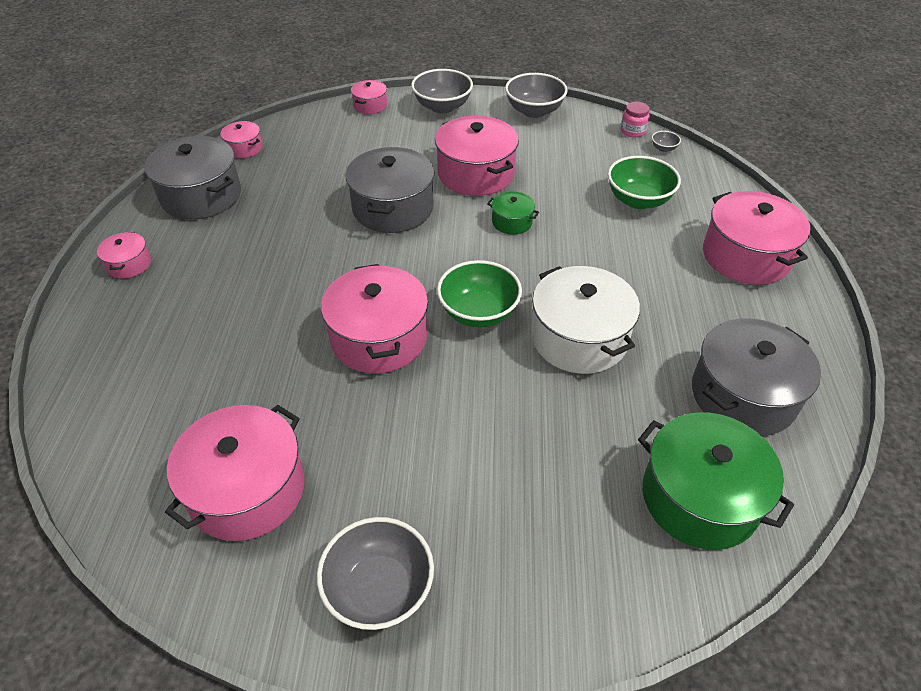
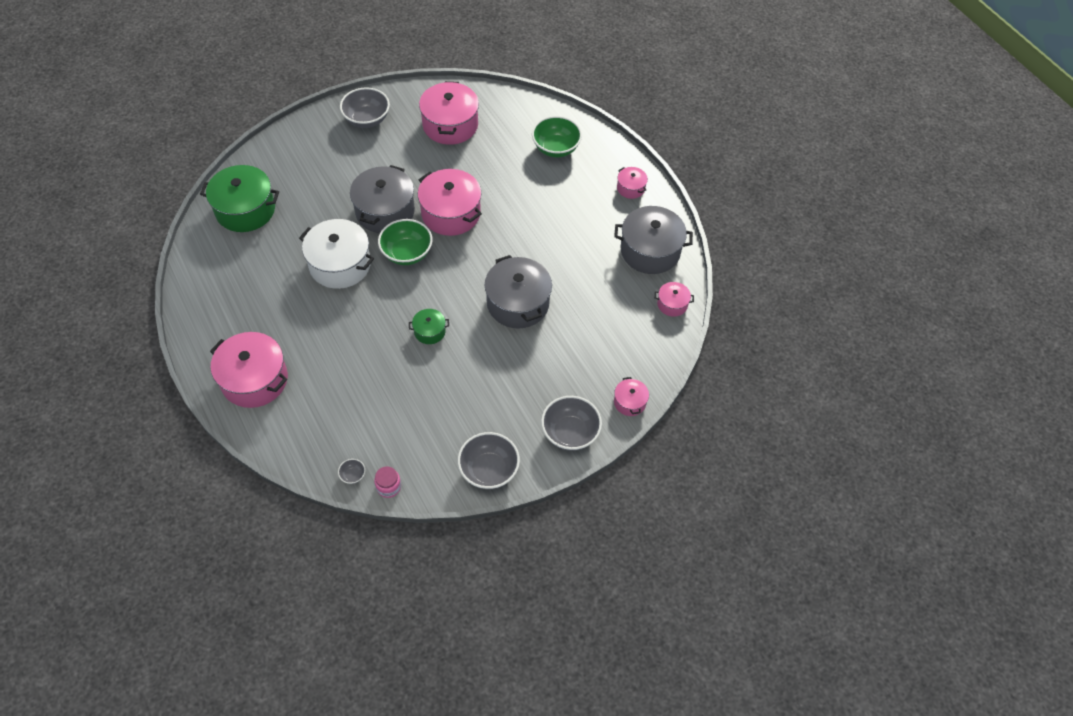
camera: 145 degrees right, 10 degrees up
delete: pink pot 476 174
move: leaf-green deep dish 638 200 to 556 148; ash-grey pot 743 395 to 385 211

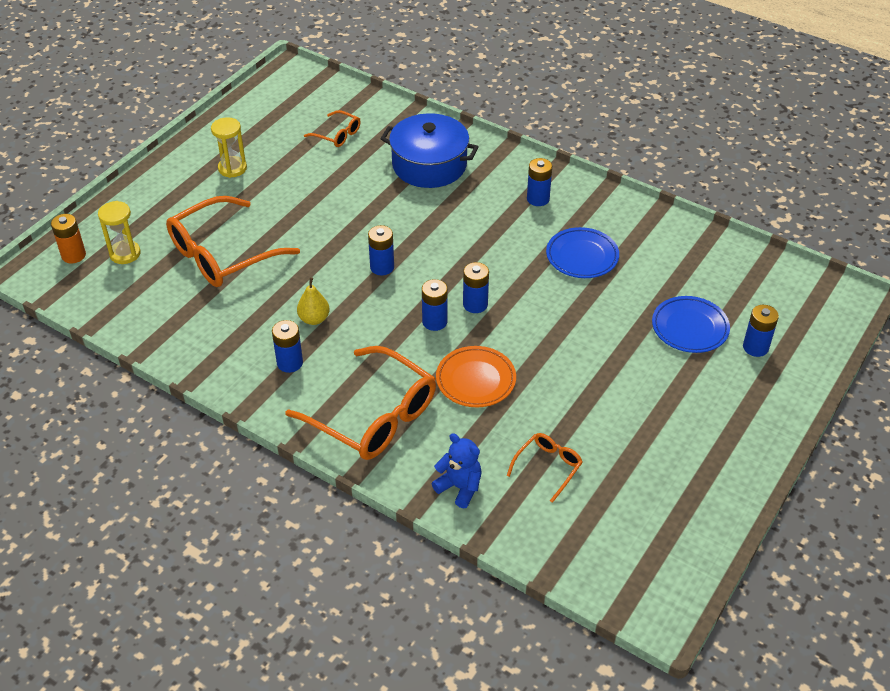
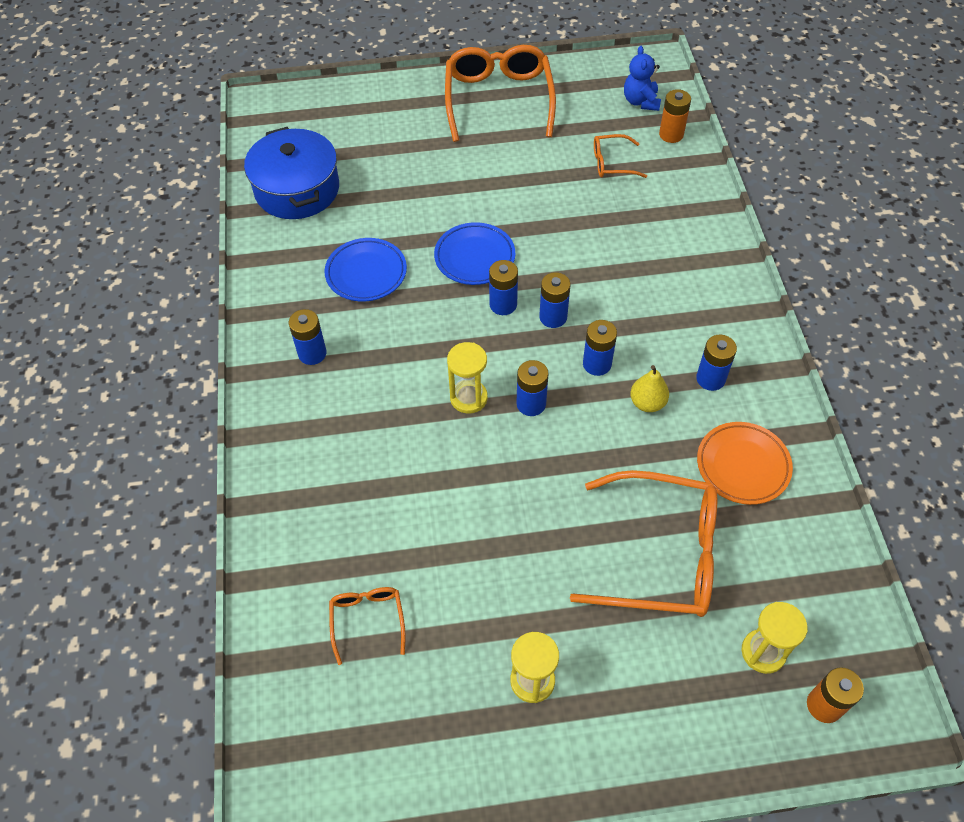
camera: 130 degrees left, 10 degrees up
insert: orange-coloured power cell 671 134; golden sand timer 468 398
move: cobalt pot 429 165 to 297 189; cobalt dinner plate 689 328 to 474 257; cobalt power cell 755 347 to 597 364; orange-coloured eyeglasses 373 415 to 498 100; orange-coloured dinner plate 475 380 to 742 466; cobalt teddy 459 487 to 641 102

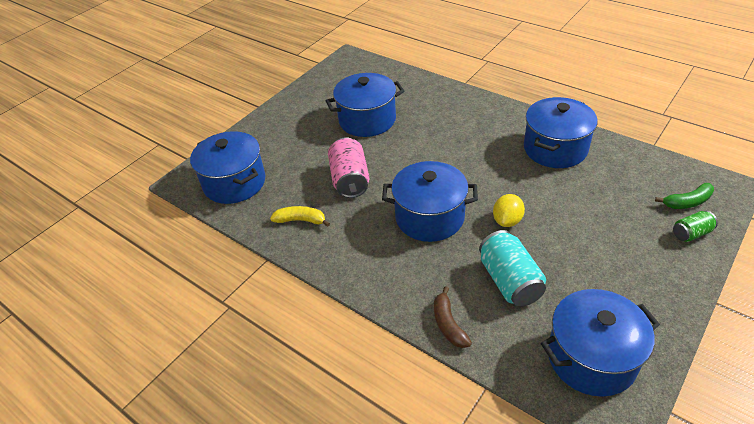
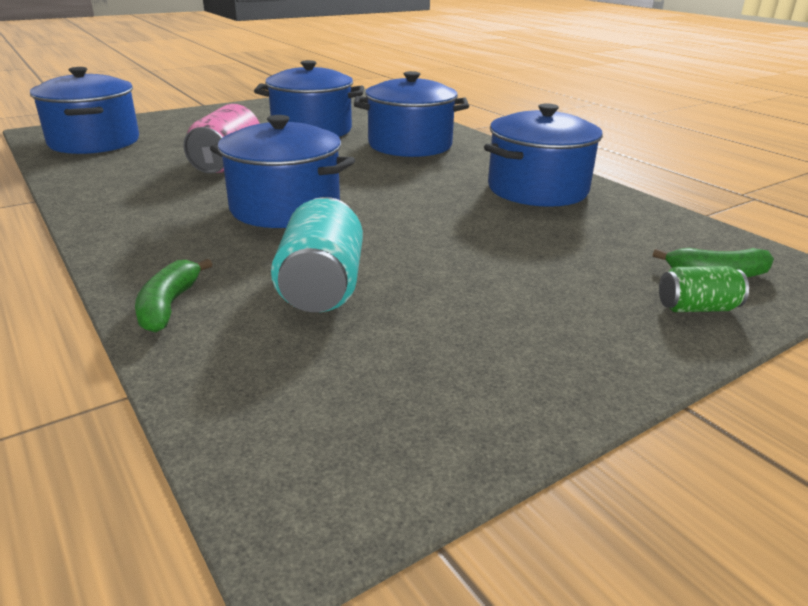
camera: 15 degrees right, 15 degrees down
delete: golden lemon 507 220; golden toy banana 301 220
move: cobalt pot 591 358 to 410 145
recolor: russet toy banana 448 324 to leaf-green toy banana 169 306

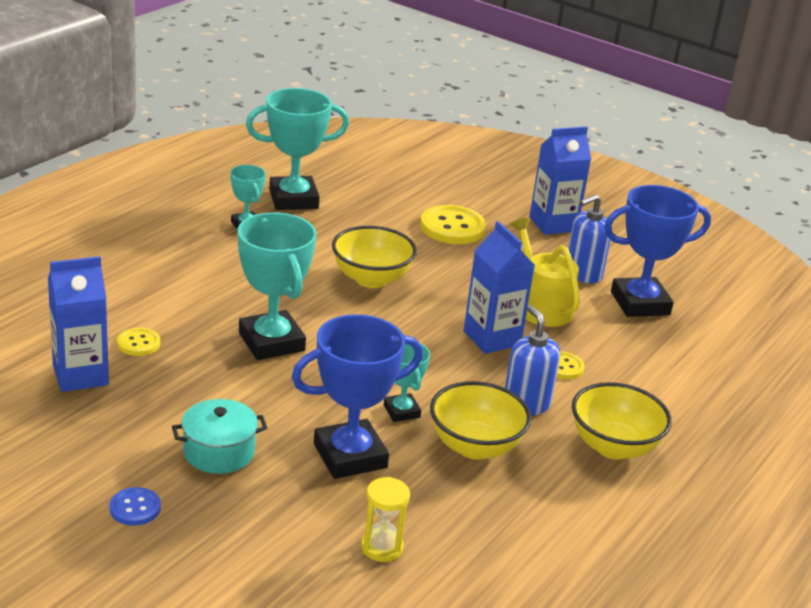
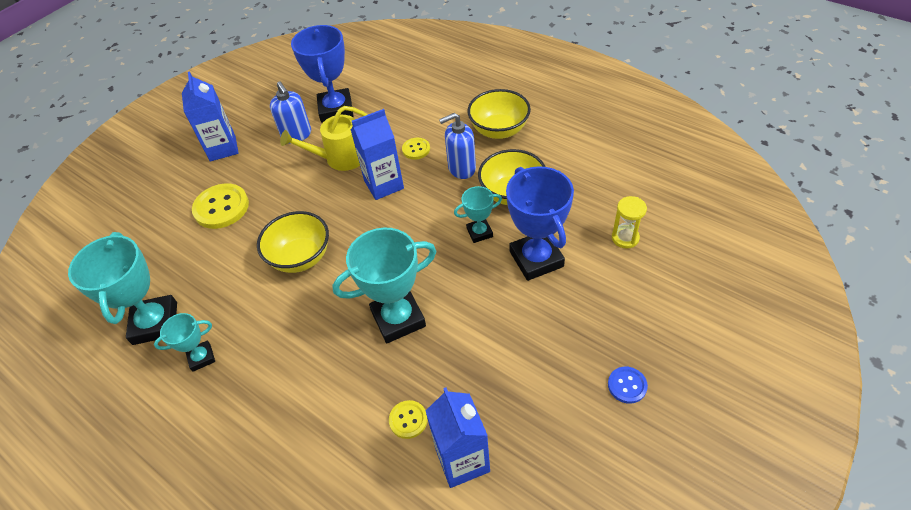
camera: 80 degrees left, 20 degrees up
delete: teal pot 219 452

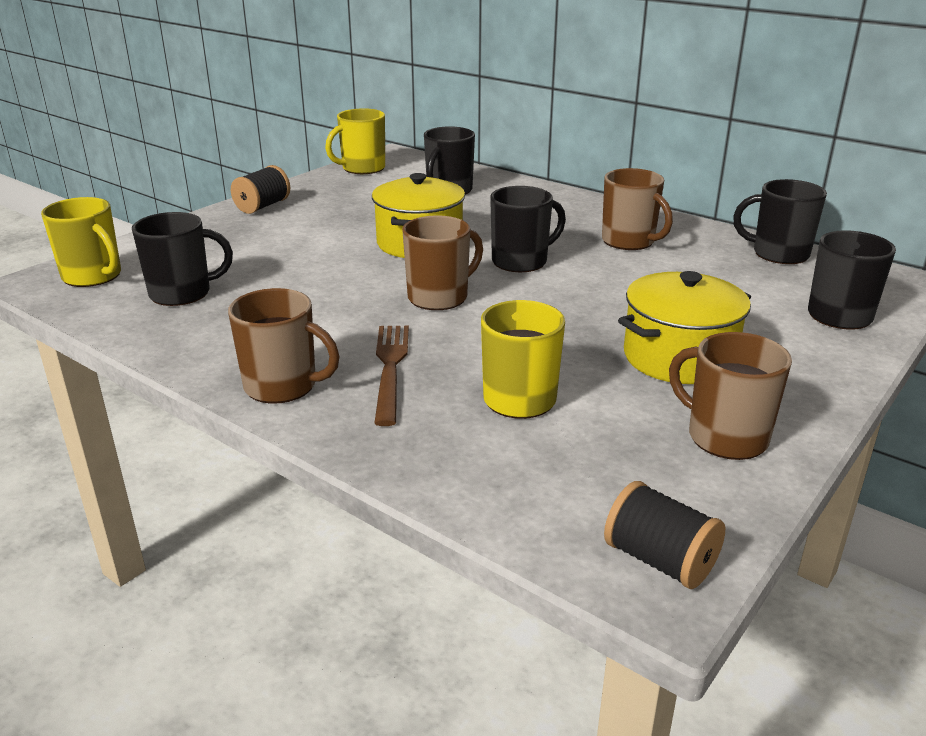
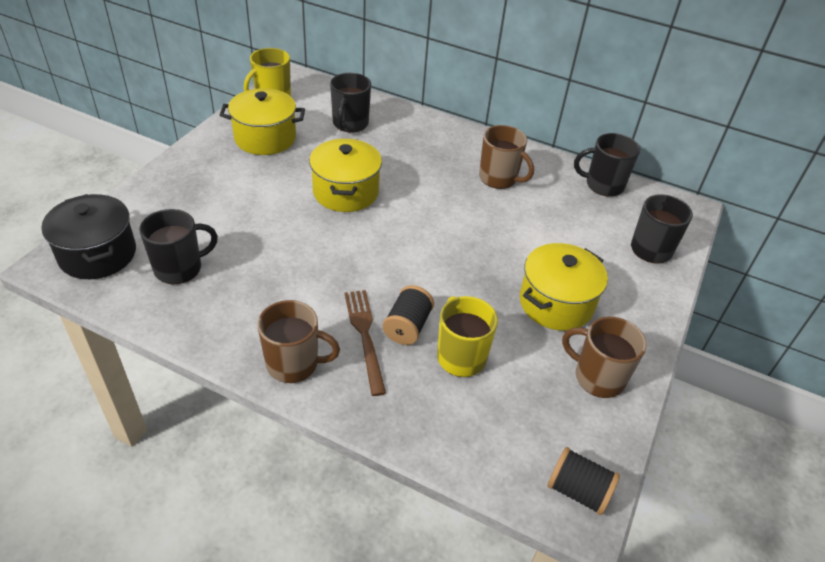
camera: 15 degrees left, 15 degrees up
delete: ebony tea mug 521 261; russet tea mug 439 297
insert: golden pot 265 138
move: ebony spool 263 206 to 407 326
replace: golden tea mug 93 276 to ebony pot 98 254

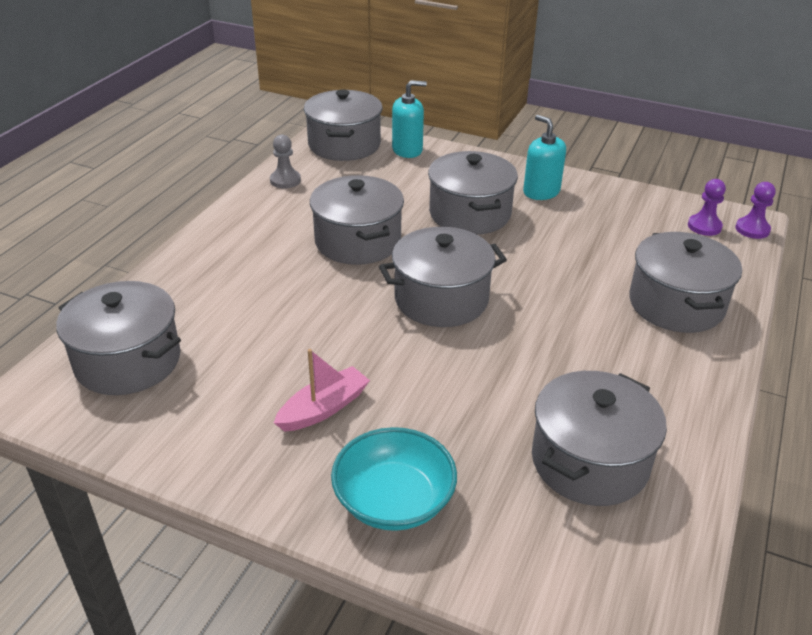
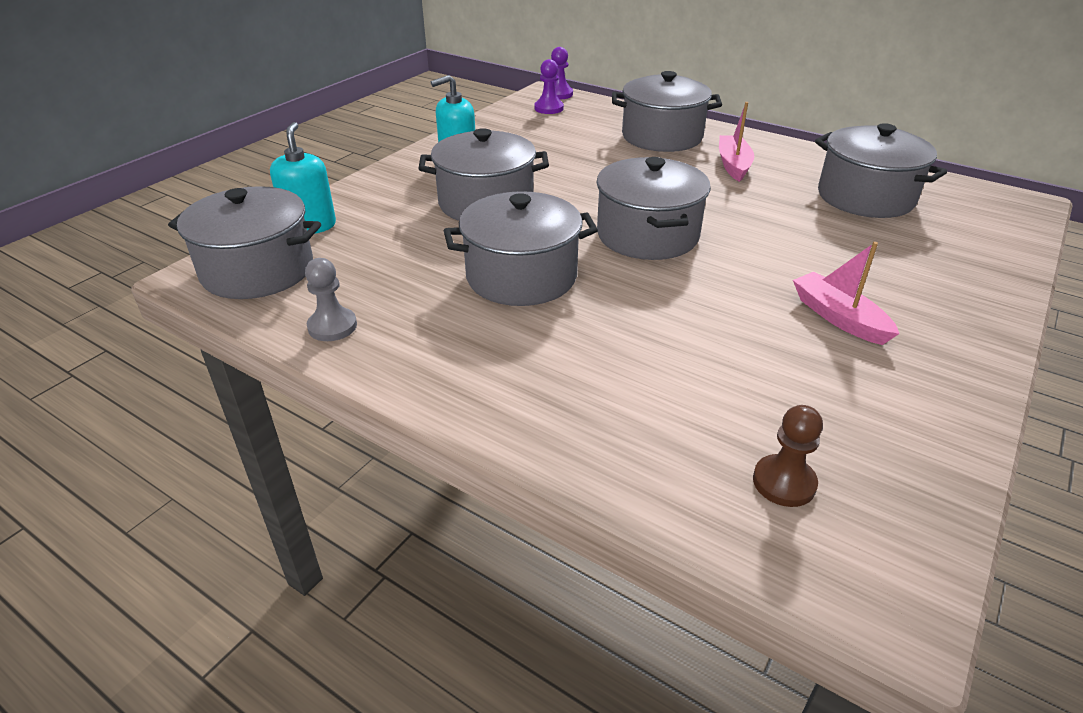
camera: 80 degrees left, 0 degrees up
delete: teal deep dish 394 500
insert: pink sailboat 733 165
replace: ash-grey pot 128 361 to russet chess pawn 784 482

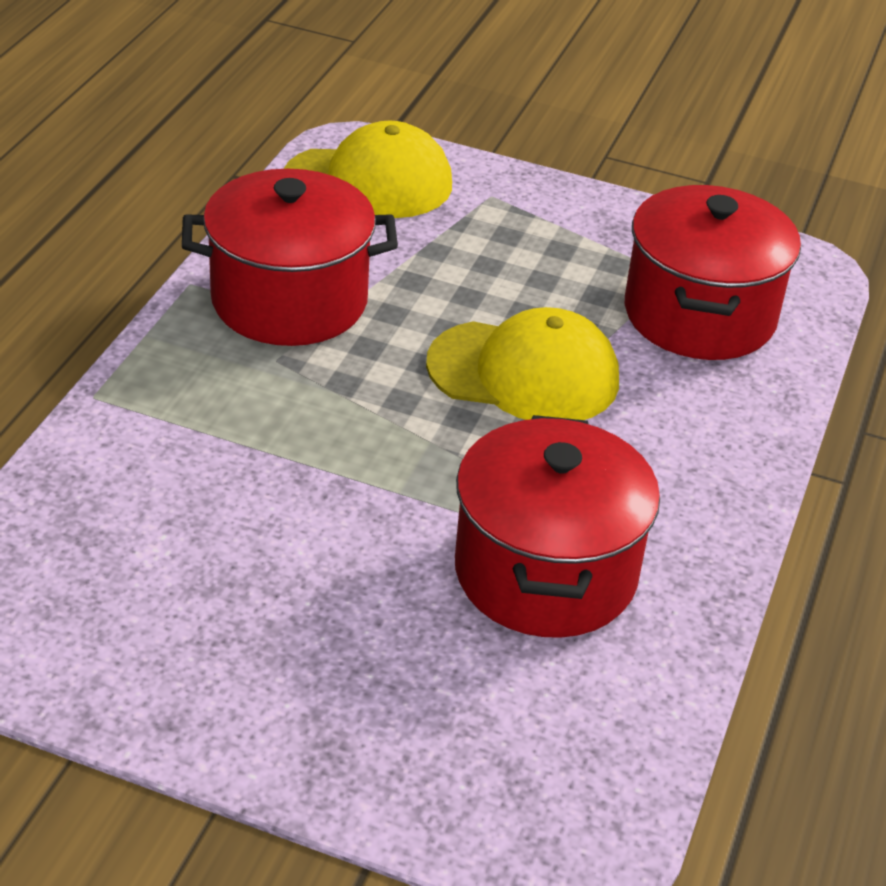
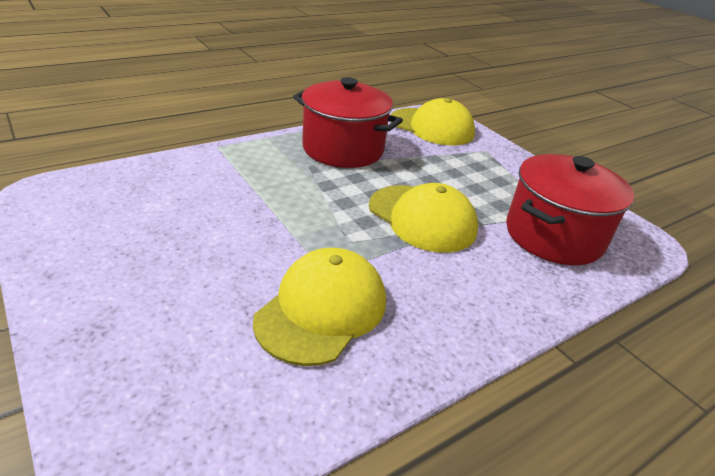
camera: 35 degrees right, 5 degrees down
replace: scarlet pot 545 573 to golden cap 322 310

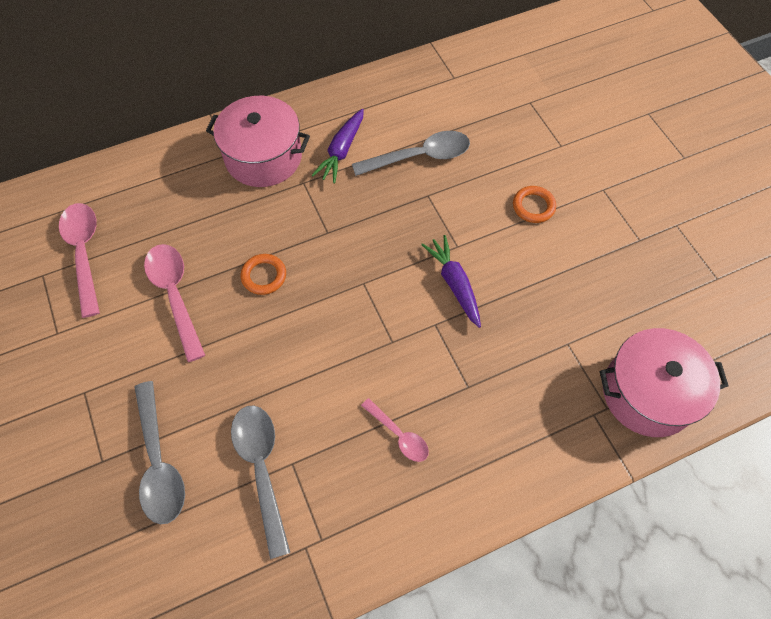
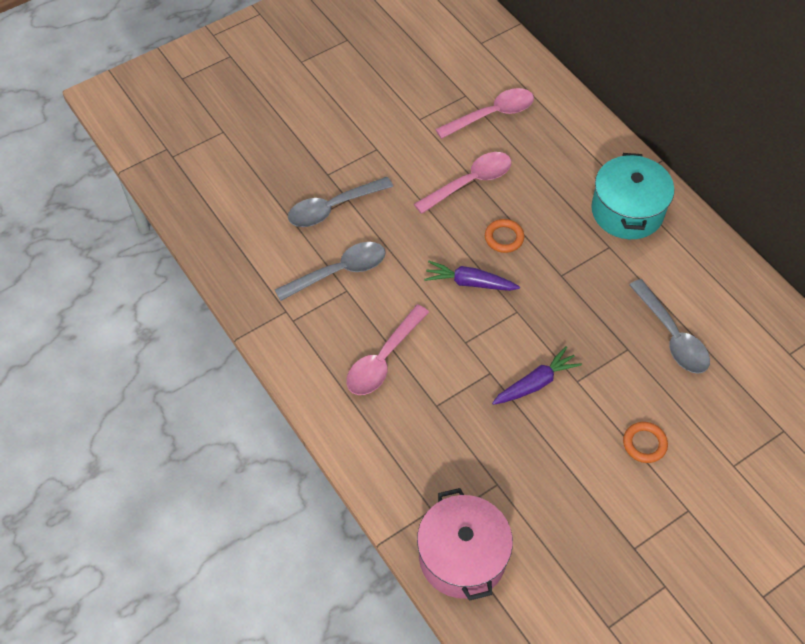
camera: 80 degrees right, 5 degrees down
move: violet root vegetable 342 151 to 470 282
recolor: pink pot 263 157 to teal pot 627 211
resize: pink tablespoon 399 435 = 383 359 x1.73

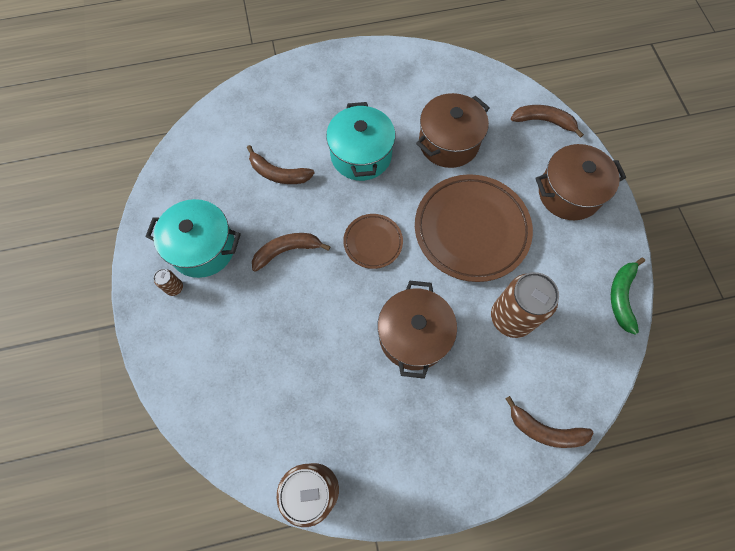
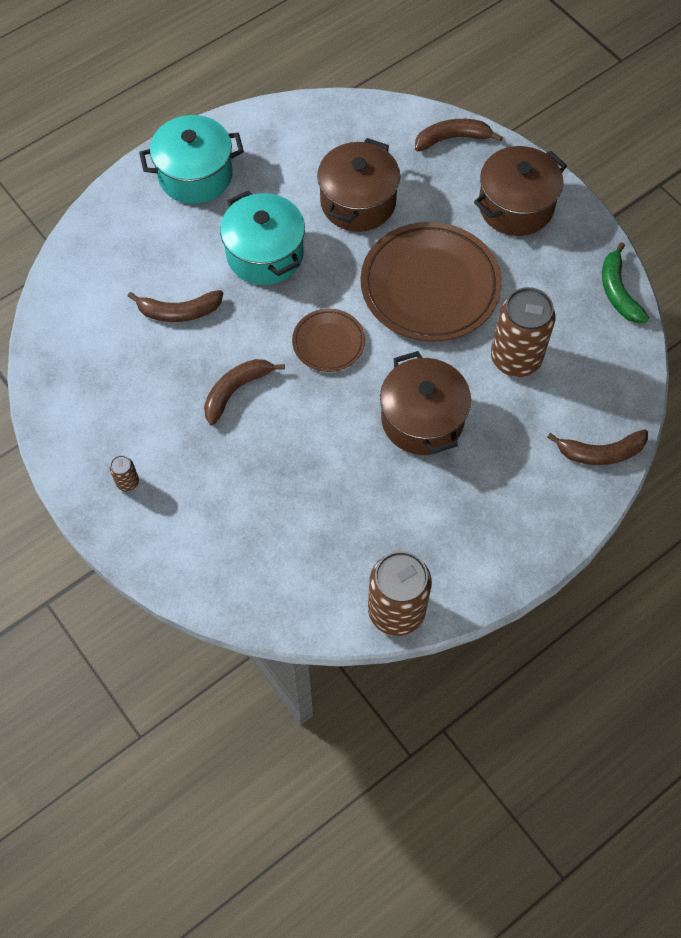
camera: 25 degrees left, 5 degrees down
move: teal pot 203 248 to 195 175

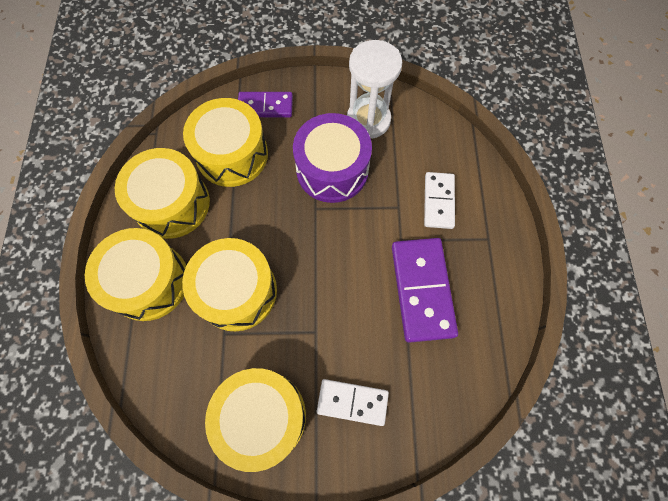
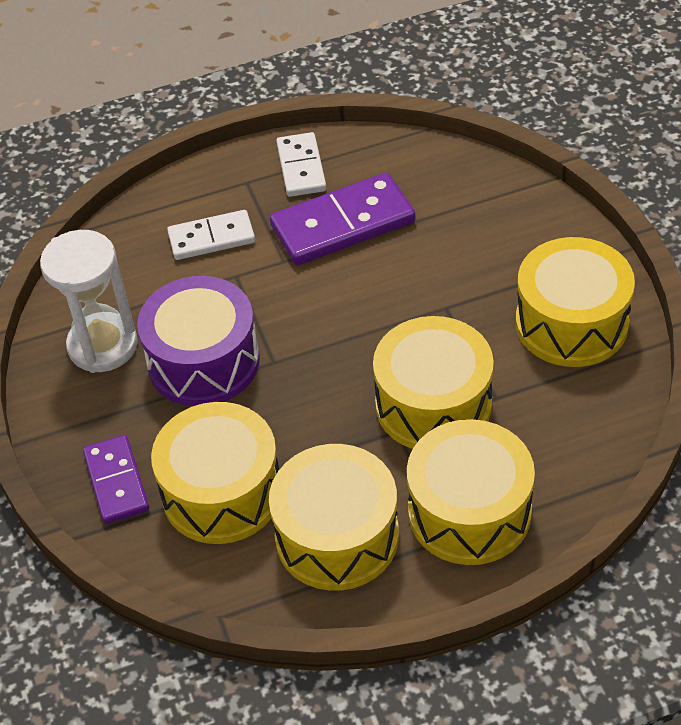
camera: 105 degrees left, 20 degrees down
move: white domino tile 352 402 to 301 167

